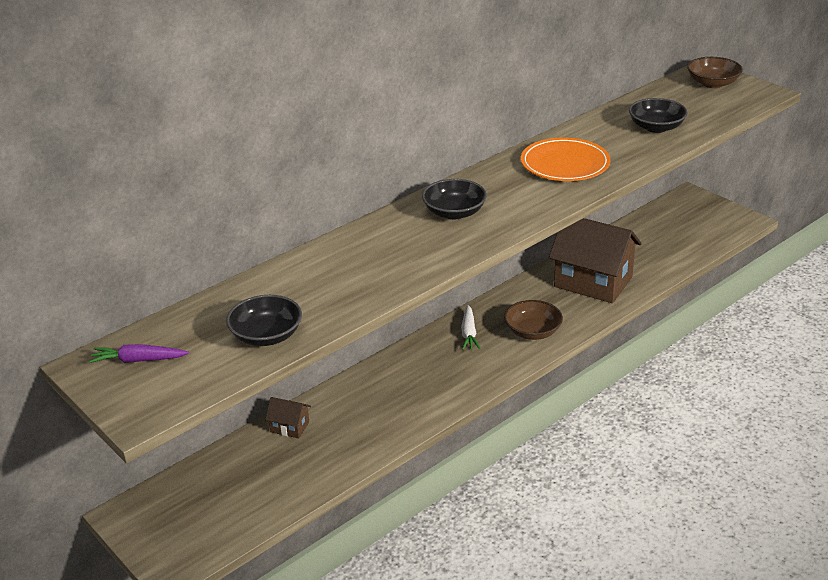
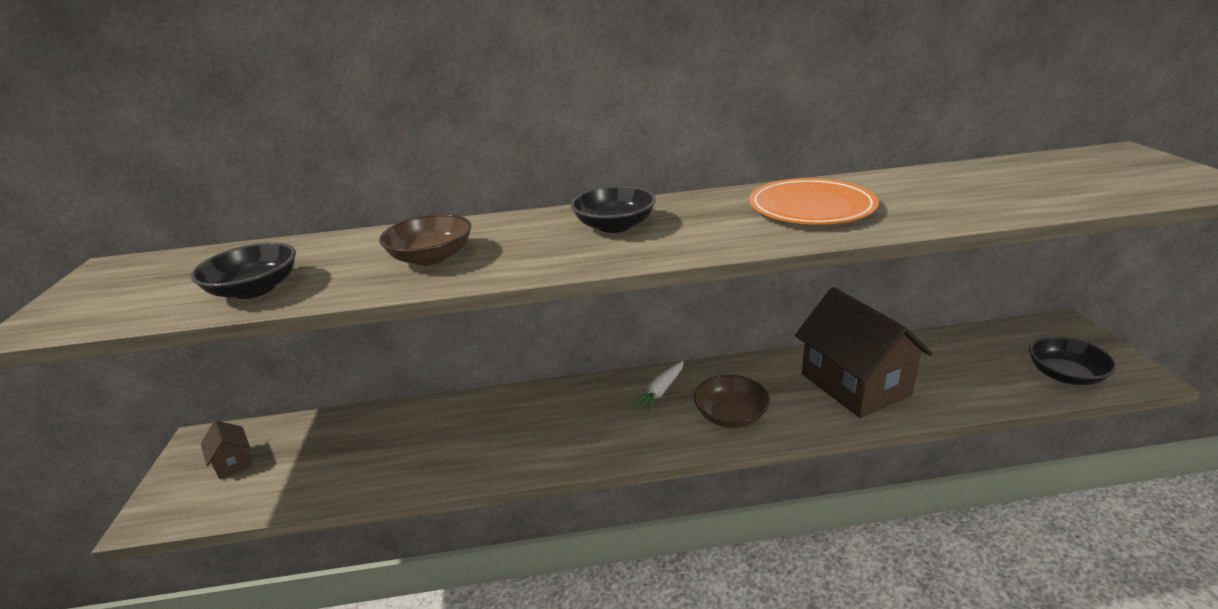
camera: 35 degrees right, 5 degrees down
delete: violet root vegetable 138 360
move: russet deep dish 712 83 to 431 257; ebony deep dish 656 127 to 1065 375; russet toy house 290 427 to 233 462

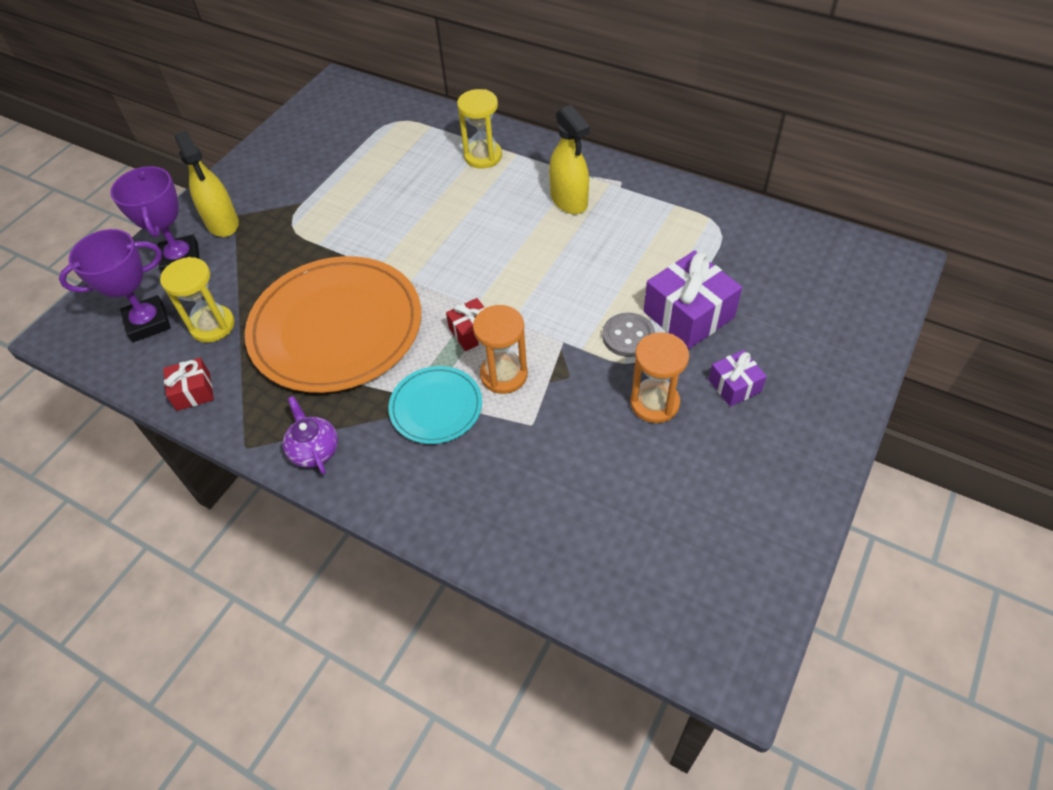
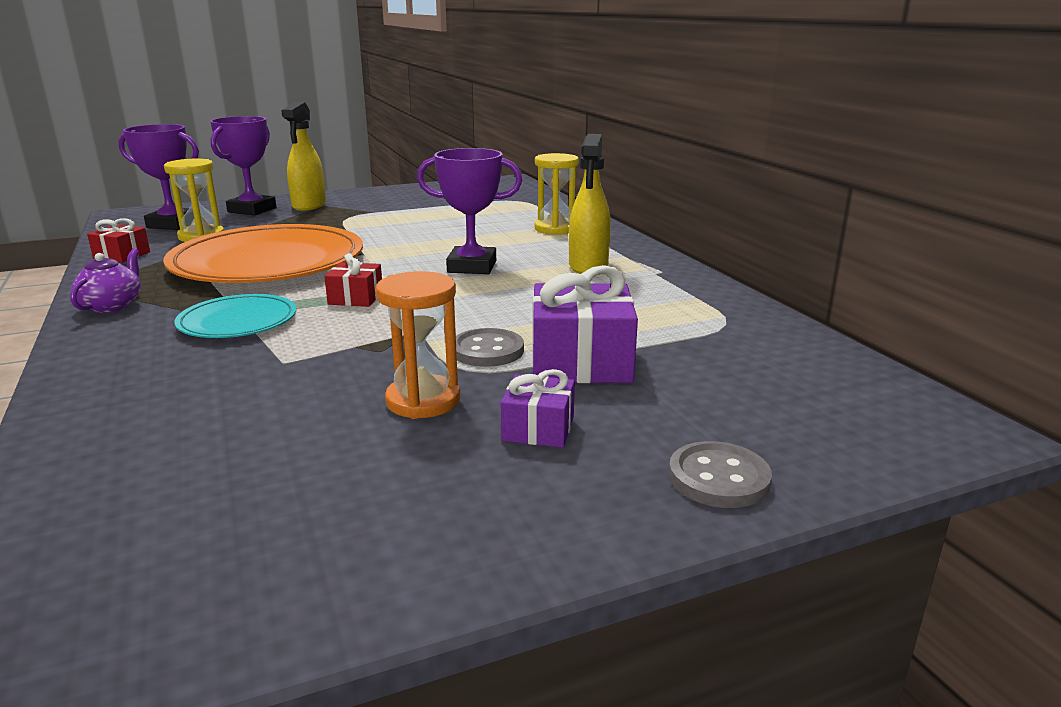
camera: 35 degrees right, 30 degrees down
delete: orange-coloured sand timer 504 375
insert: violet award cup 472 267; ash-grey button 718 478

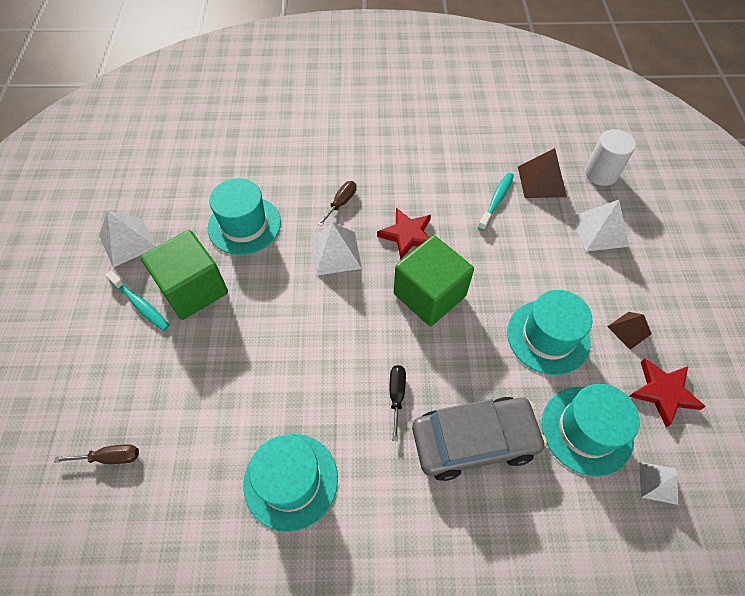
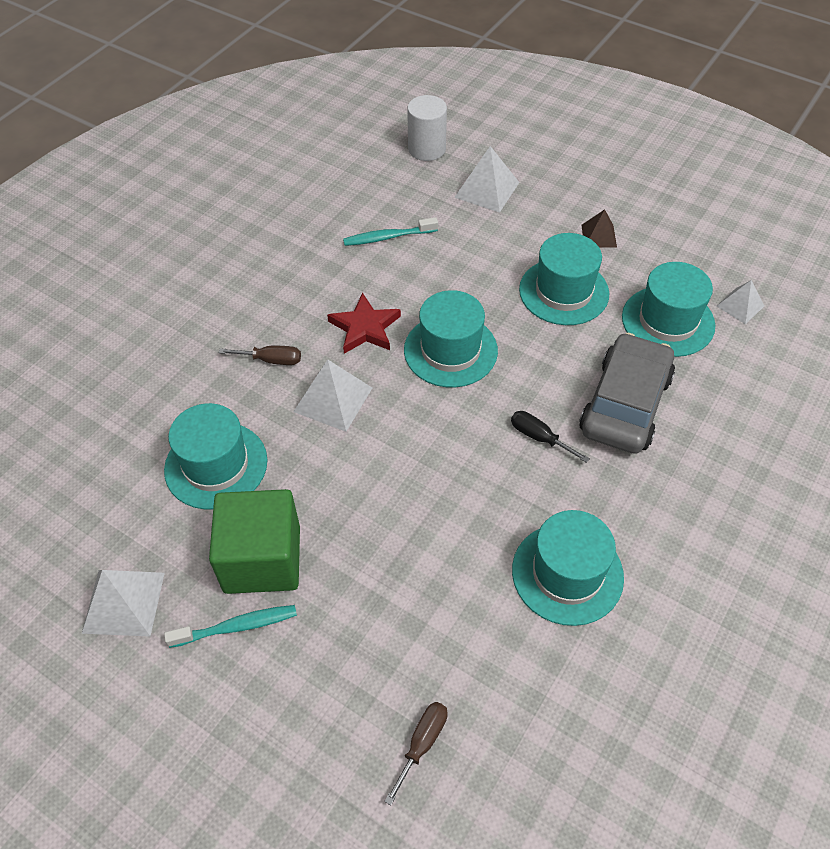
camera: 55 degrees left, 5 degrees down
delete: russet pyramid shape 541 181; scarlet five-pointed star 663 392
replace: leaf-green block 429 295 to teal tall hat 450 350
rotate: teal toothbrush 496 200 = 388 237 75 degrees counterclockwise; russet flat screwdriver 341 203 = 271 360 120 degrees clockwise

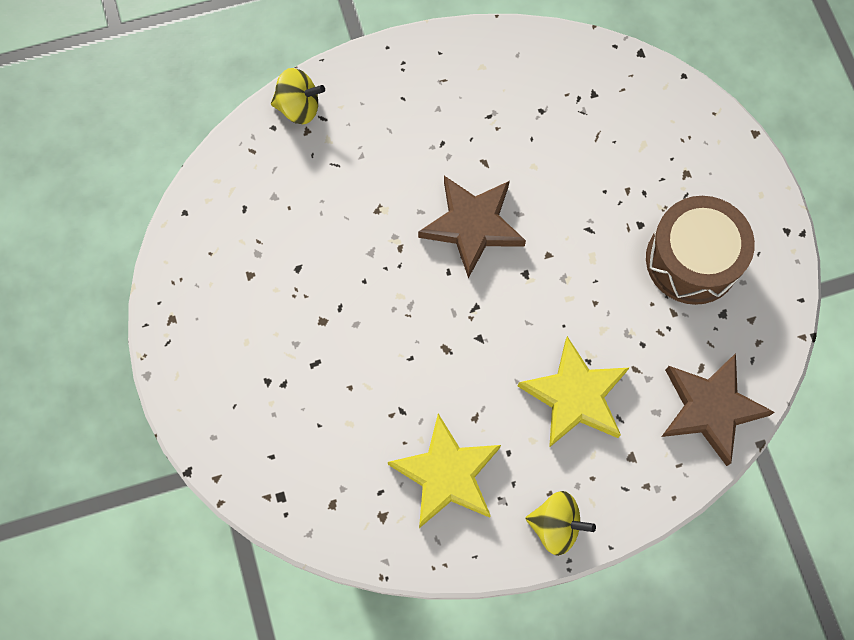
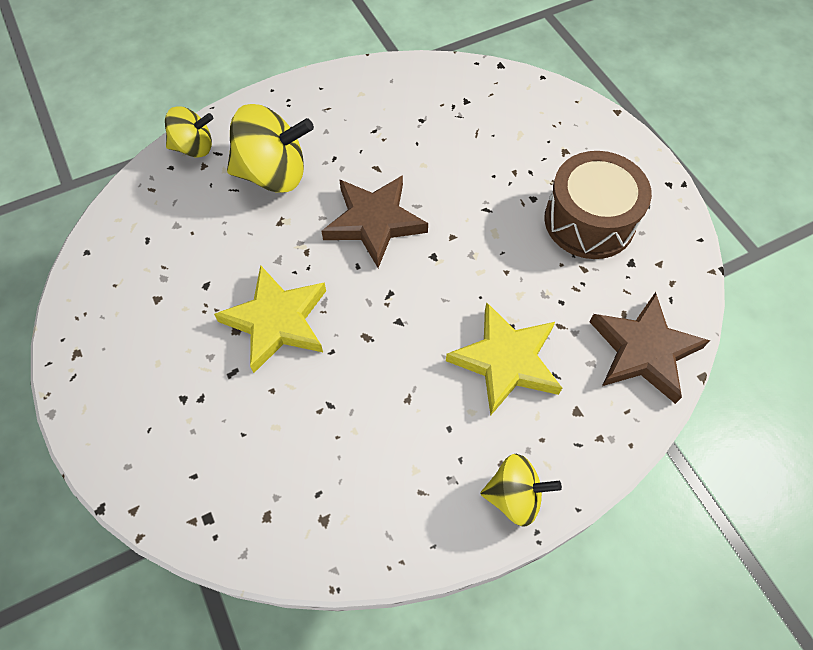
camera: 10 degrees left, 10 degrees down
insert: golden spinning top 273 174
move: golden five-pointed star 446 474 to 277 321

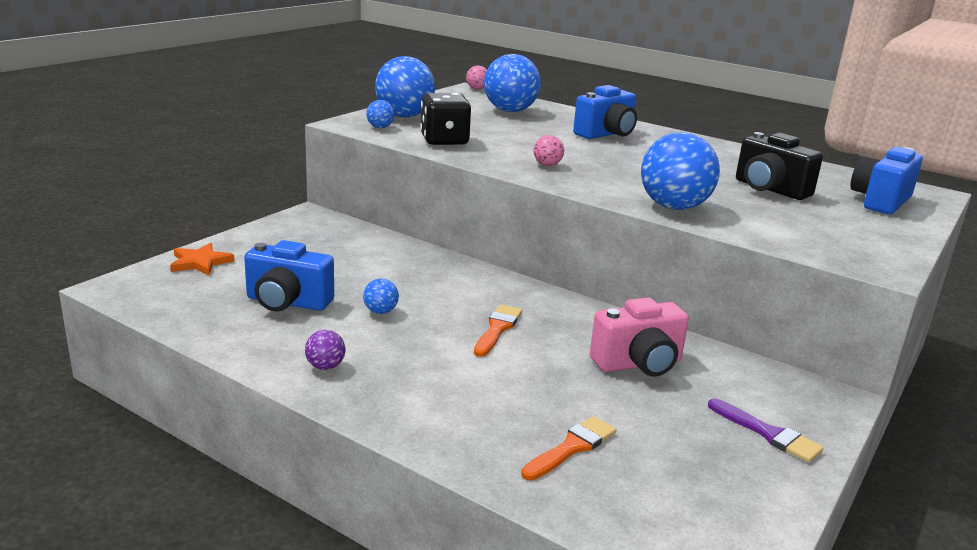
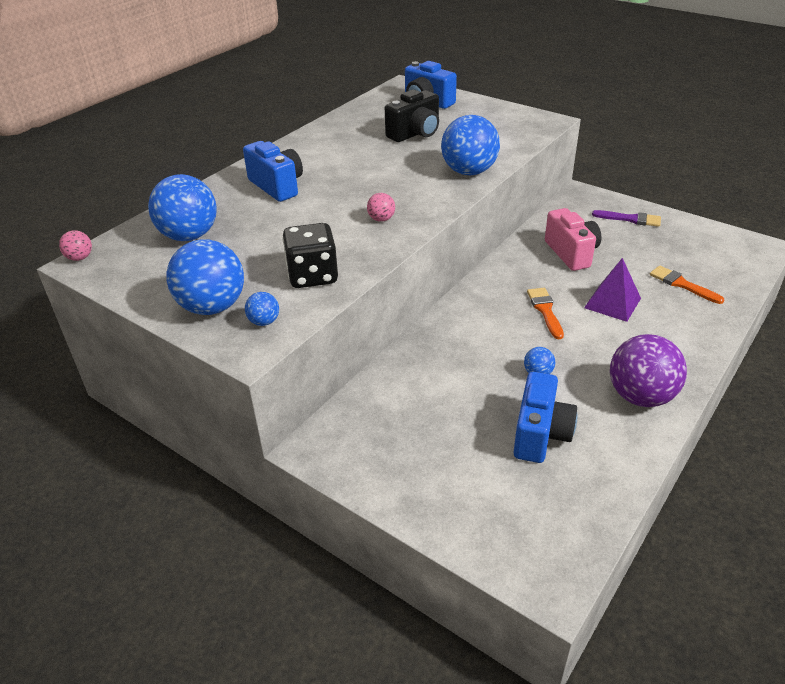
camera: 85 degrees left, 15 degrees up
delete: orange-coloured five-pointed star 200 262
insert: violet pyramid shape 612 303
rotate: orange-coloured brush 497 329 = 545 311 60 degrees clockwise; violet brush 768 433 = 630 219 60 degrees clockwise
resize: violet play ball 325 366 = 640 396 x2.23

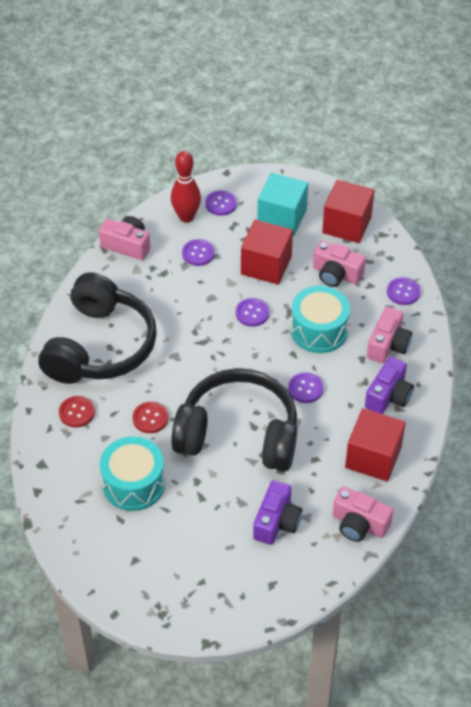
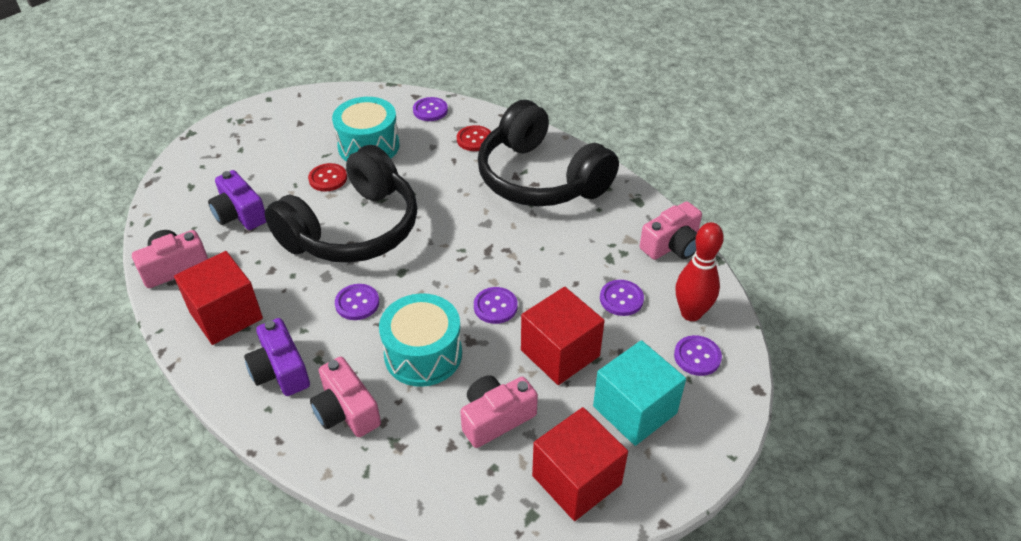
camera: 120 degrees right, 5 degrees down
move: violet button 403 292 to 430 110; scarlet button 150 418 to 328 178

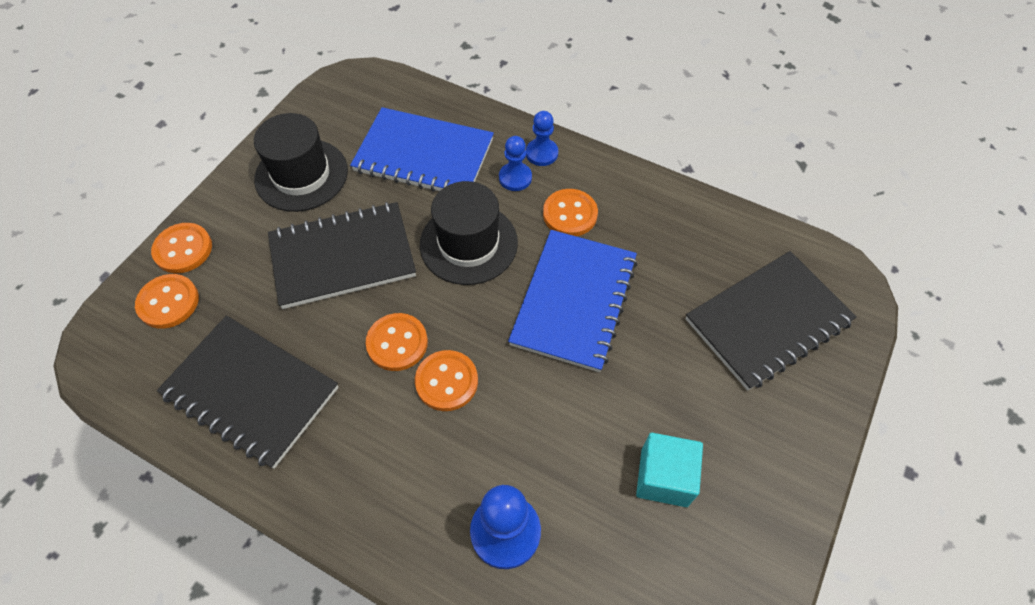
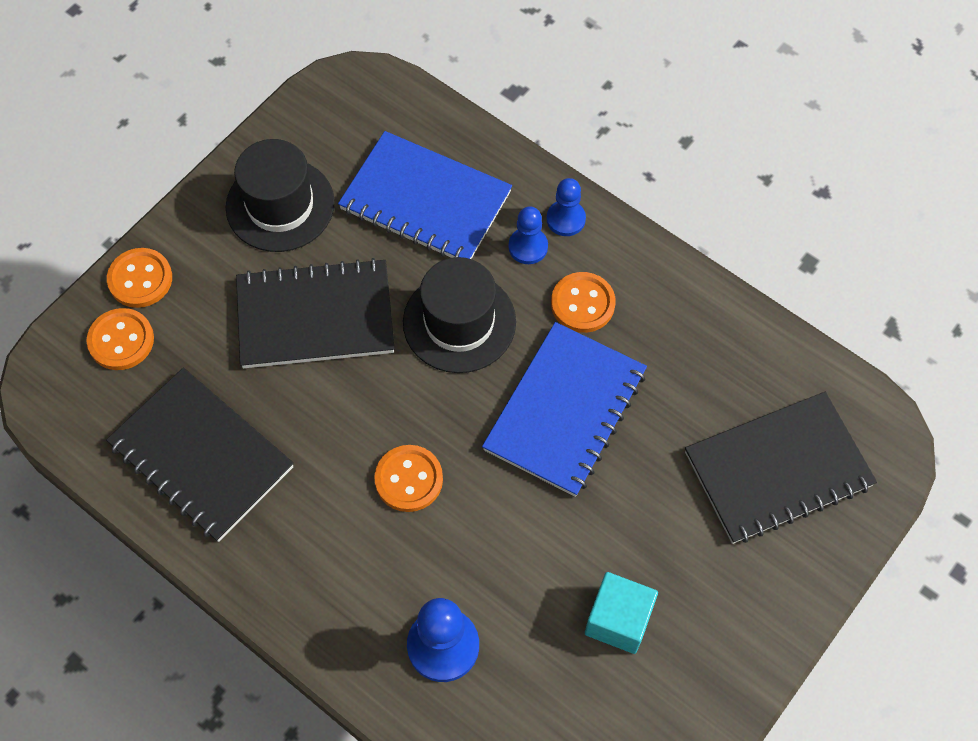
camera: 10 degrees right, 5 degrees up
delete: orange-coloured button 397 343

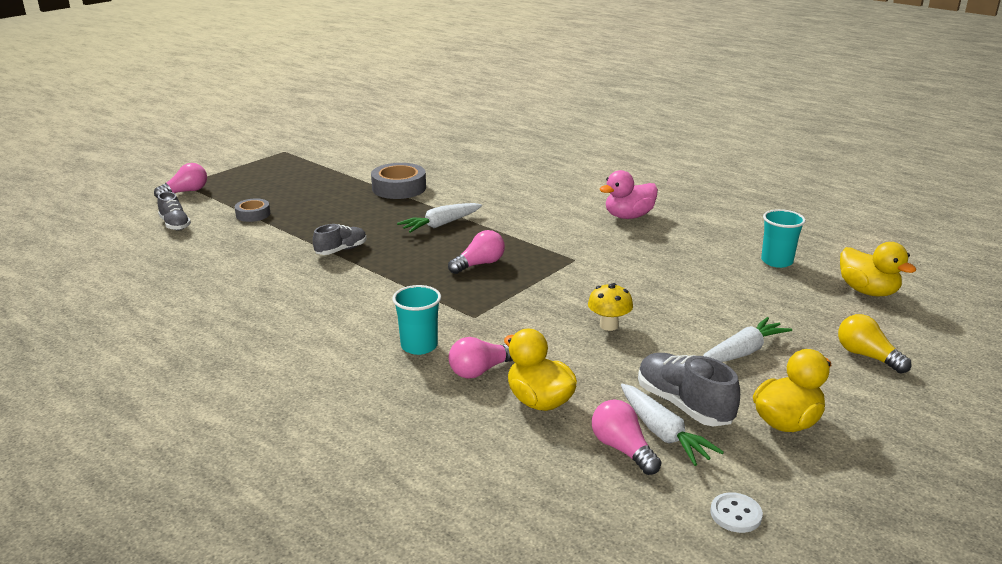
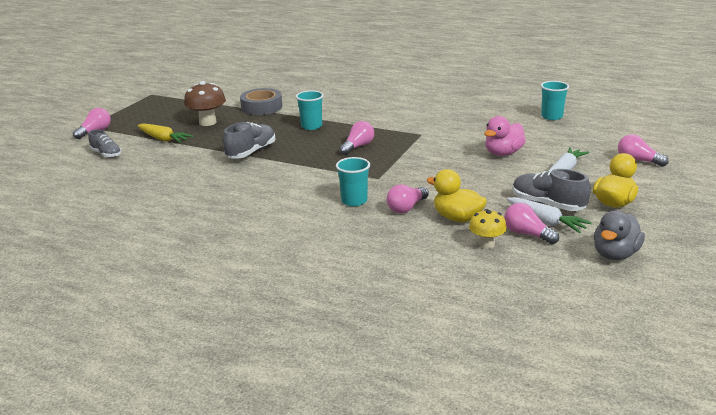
camera: 15 degrees left, 0 degrees up
delete: golden toy duck 867 291
insert: russet fungus 207 122
move: pink toy duck 628 216 to 503 153; golden fungus 609 325 to 486 244
replace: ash-grey roll of tape 253 214 to golden root vegetable 163 139; white root vegetable 441 225 to teal tumbler 311 126; white button 735 514 to ash-grey toy duck 615 254
recolor: golden bulb 867 356 to pink bulb 638 160
resize: ash-grey lace-up shoe 341 250 = 251 152 x1.53

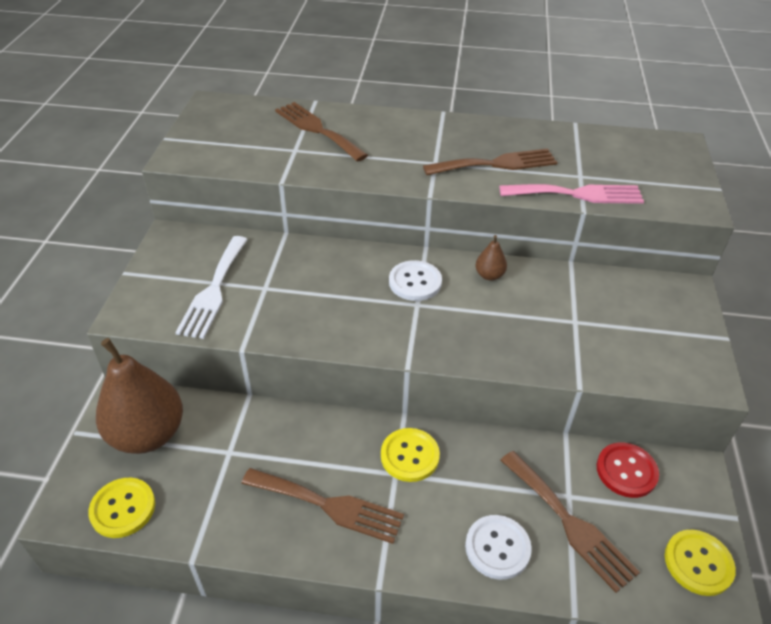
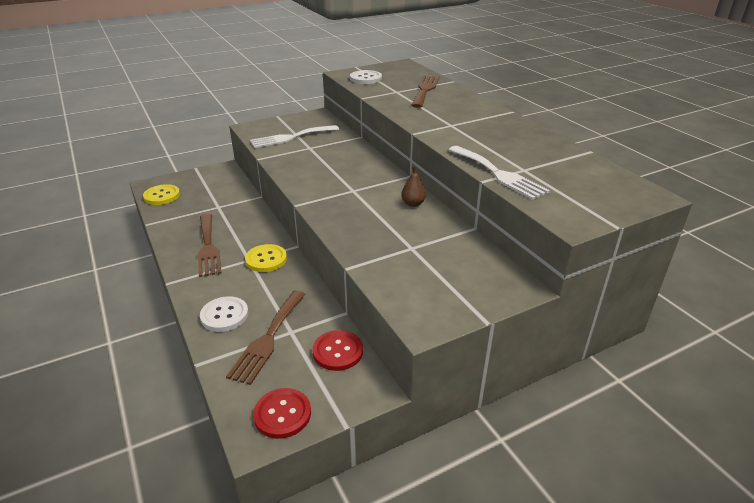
camera: 55 degrees right, 10 degrees down
delete: russet table fork 496 164; russet pear fruit 148 434
move: white button 415 282 to 365 78
recolor: pink table fork 577 194 to white table fork 498 174; golden button 698 563 to scarlet button 282 414

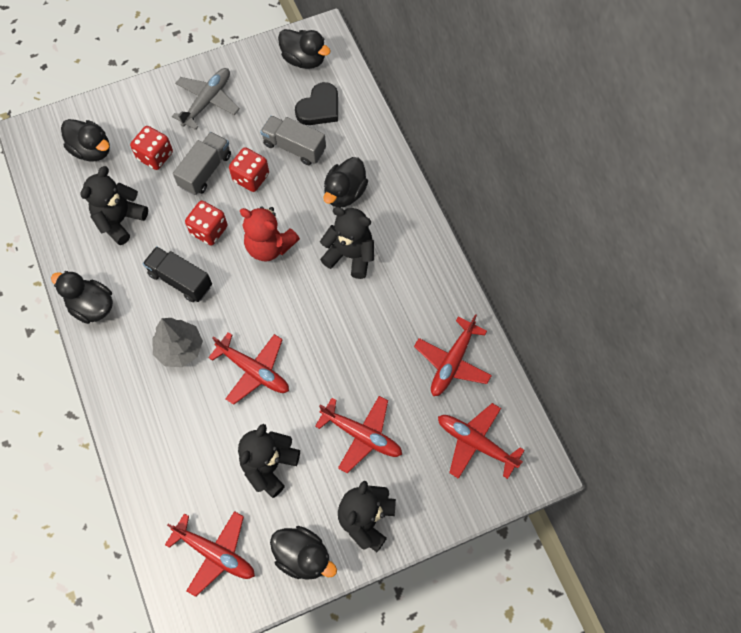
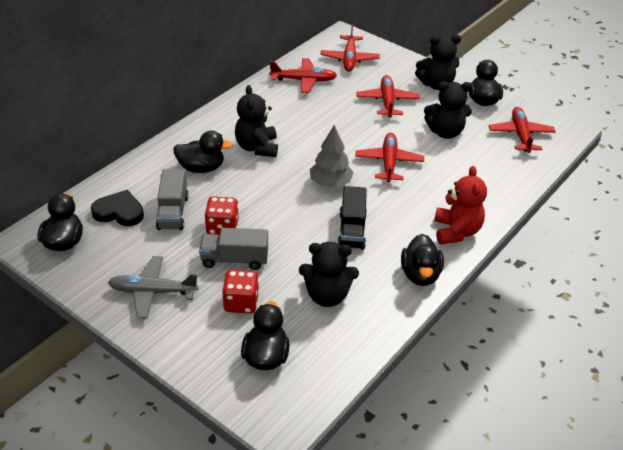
camera: 120 degrees left, 25 degrees down
delete: scarlet die 209 230
move: scarlet teddy 269 246 to 456 231; ash-grey tree 180 348 to 330 183

